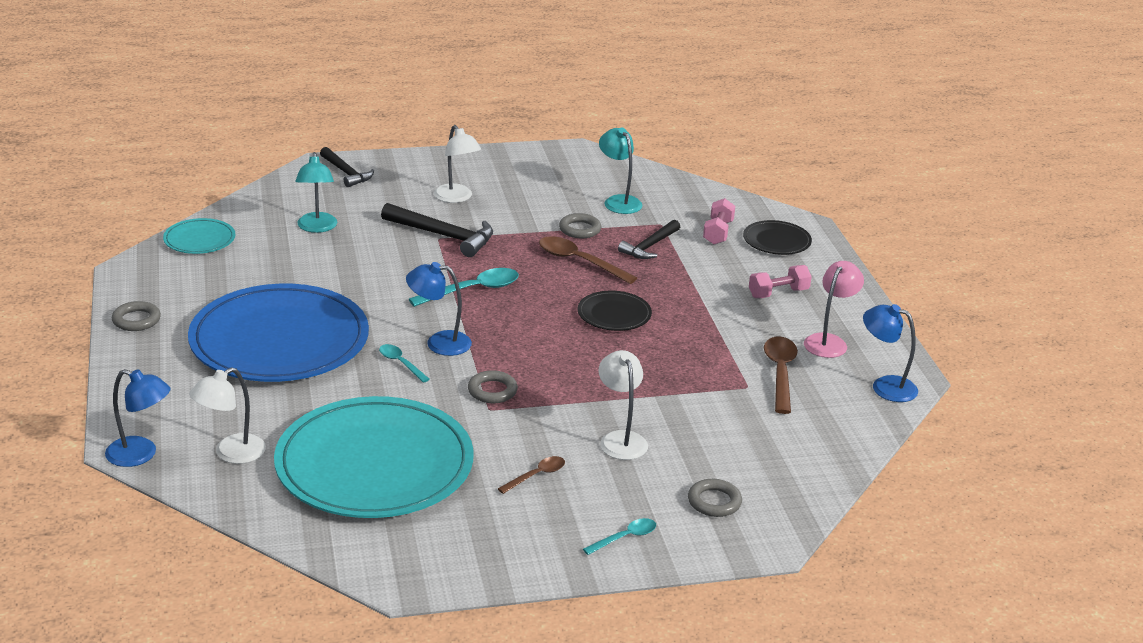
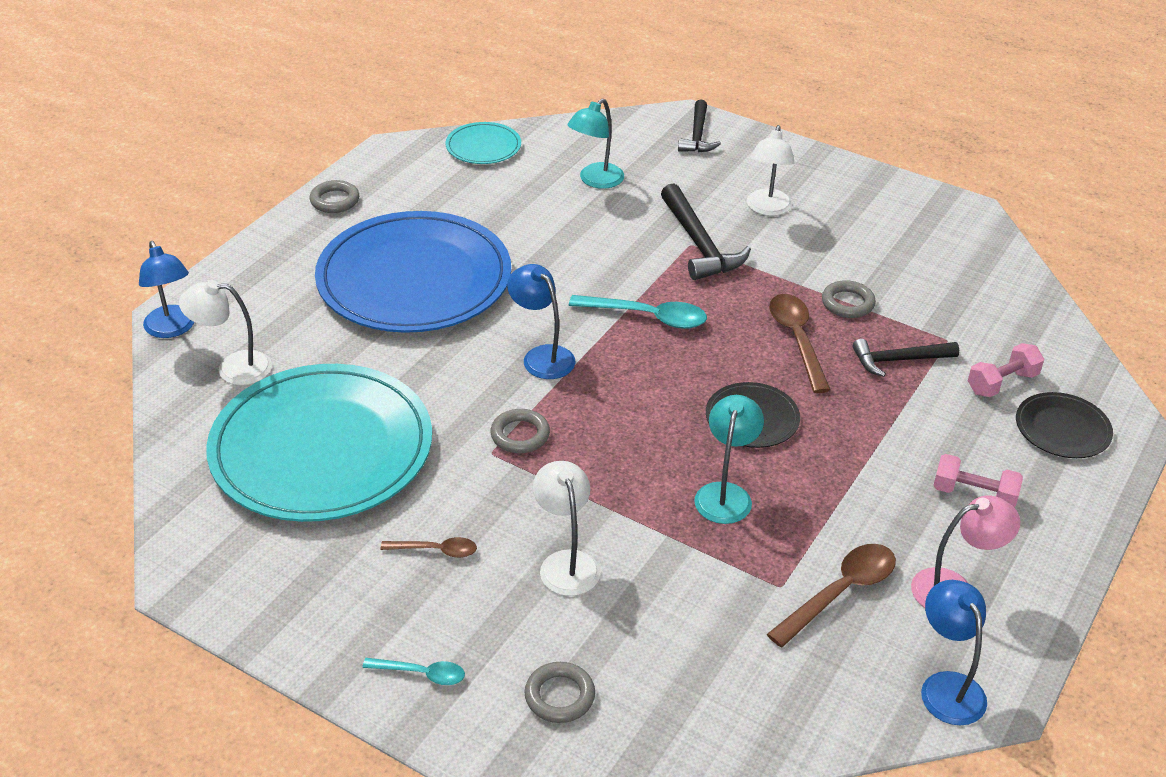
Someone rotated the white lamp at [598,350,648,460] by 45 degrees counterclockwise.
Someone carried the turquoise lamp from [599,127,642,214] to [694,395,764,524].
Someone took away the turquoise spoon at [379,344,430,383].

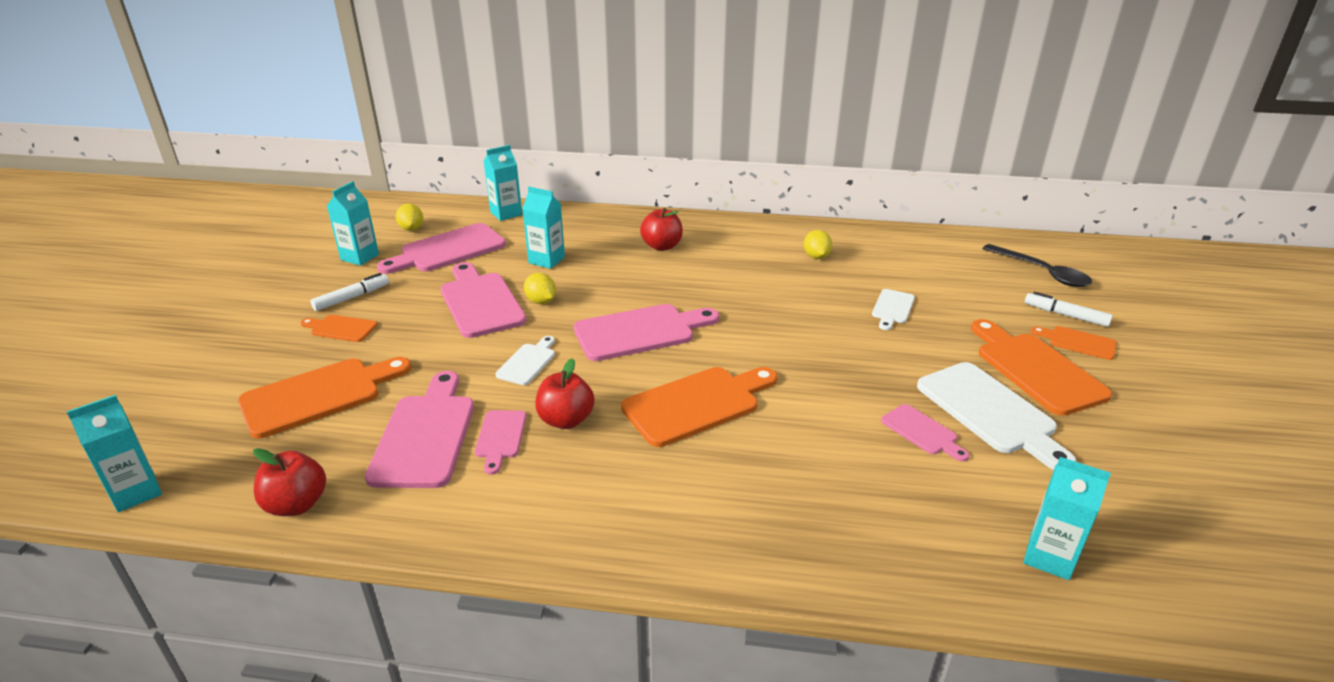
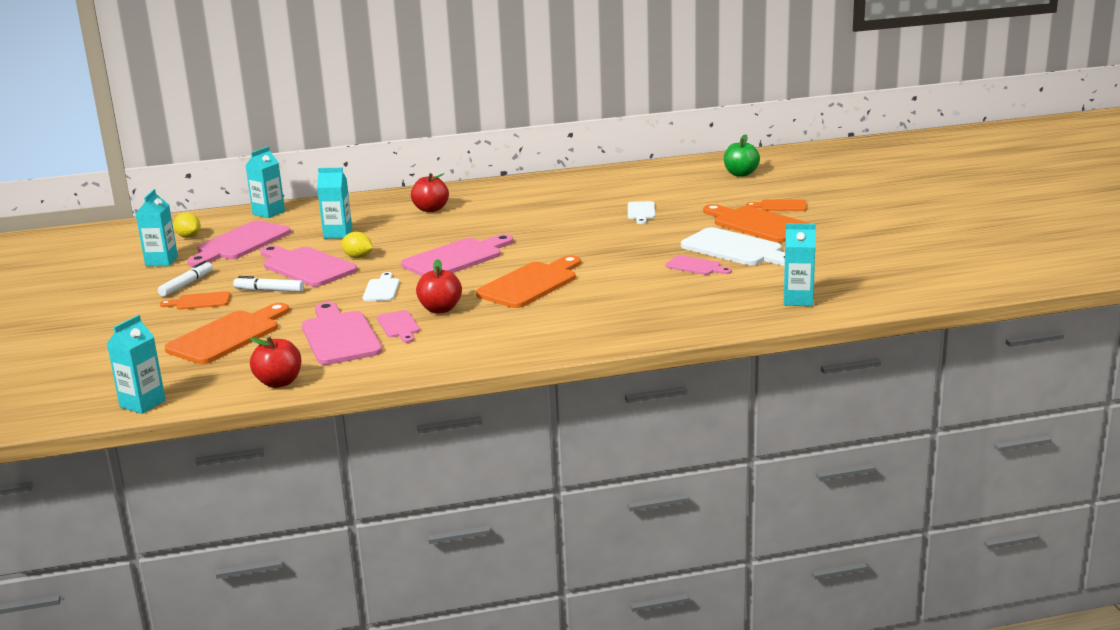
Someone carried the white marker from [1025,292,1113,327] to [233,276,304,292].
Someone swapped the black spoon at [982,244,1092,287] for the green apple at [724,134,760,177].
Someone took away the yellow lemon at [804,230,832,259].

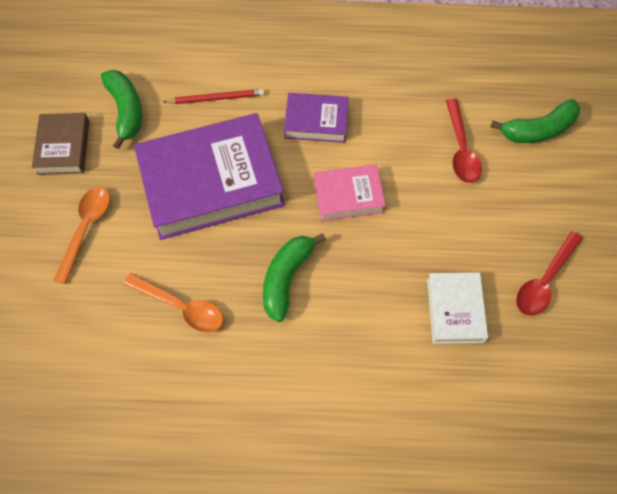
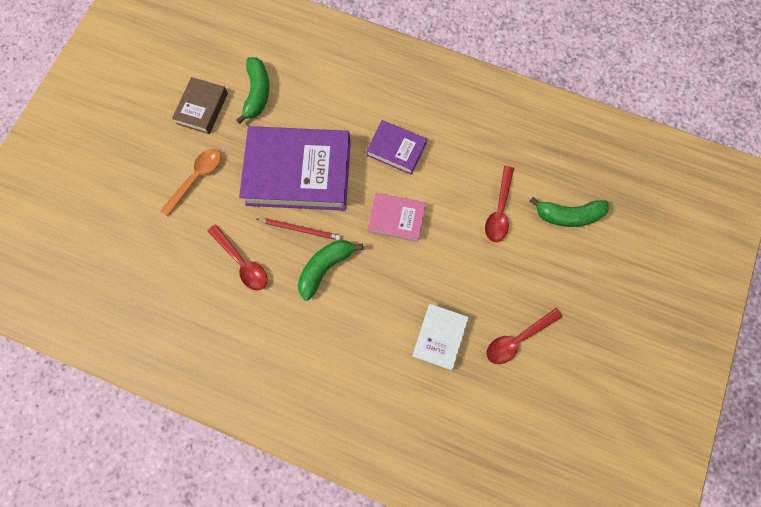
Someone repainted the orange spoon at [124,273,223,333], which became the red spoon at [208,224,268,290].
Someone carried the red pencil from [164,89,264,104] to [257,218,341,240].

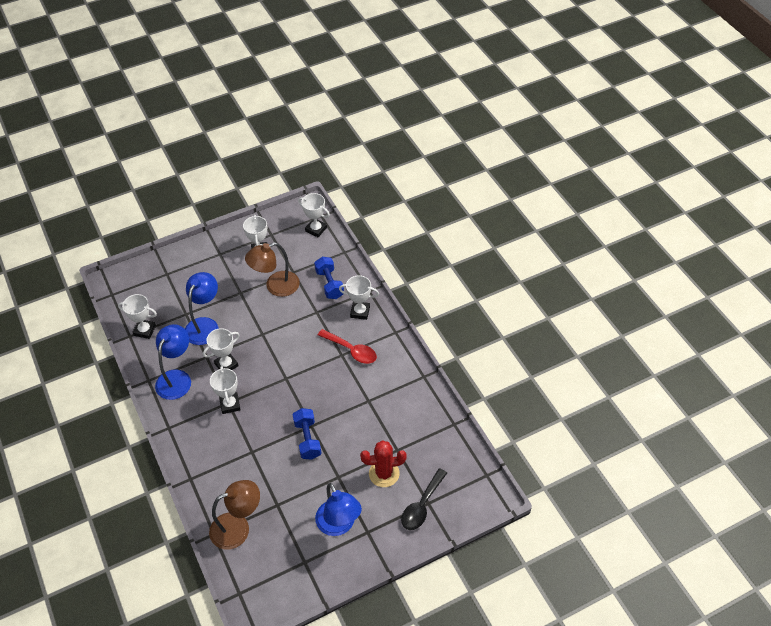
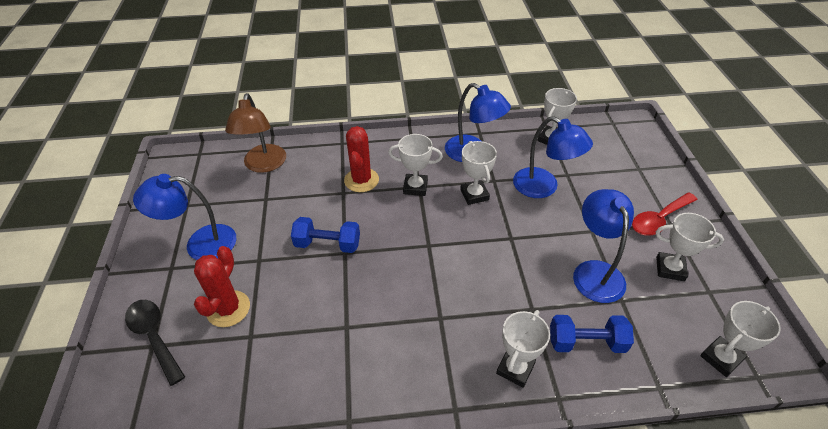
Someone put down the red cactus at [344,126,379,192].
Someone repainted the brown lamp at [245,242,300,297], which became the blue lamp at [573,189,634,303].
Someone carried the red spoon from [318,329,377,364] to [632,192,698,235].

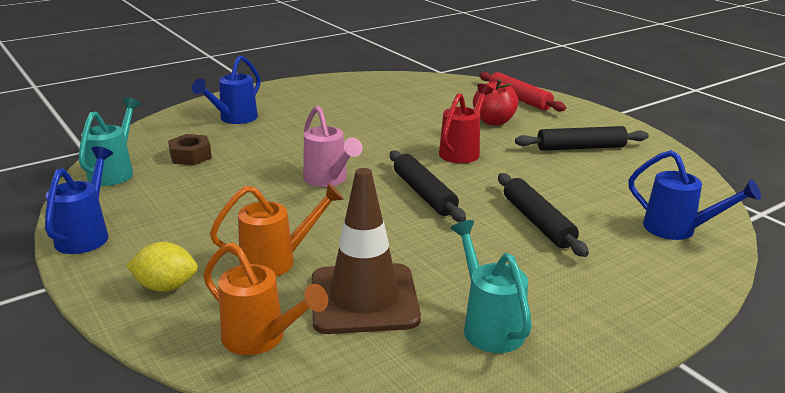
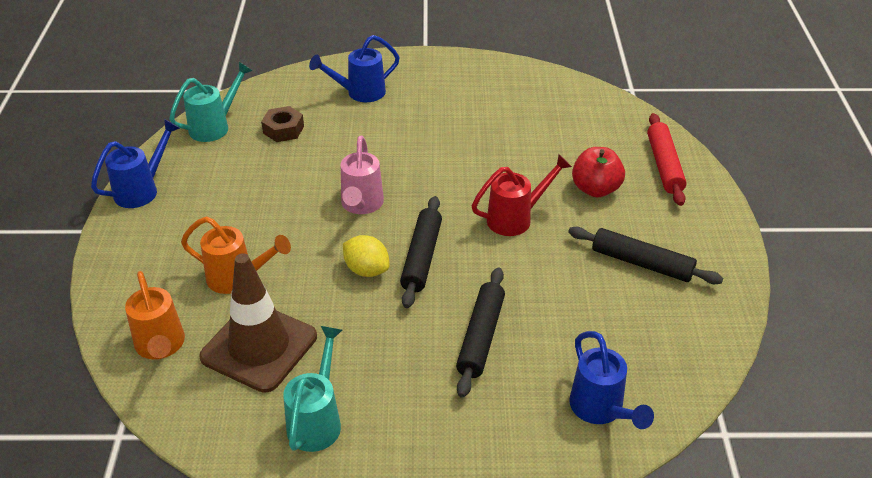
Someone carried the yellow lemon from [126,242,198,292] to [343,235,390,277].

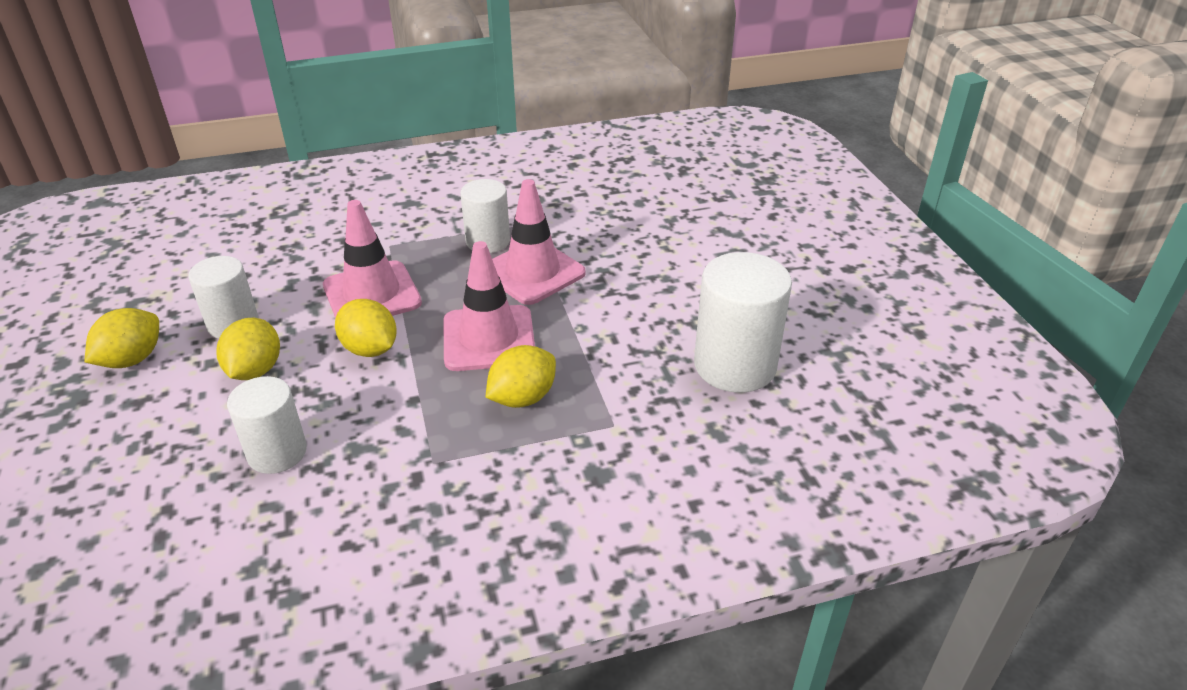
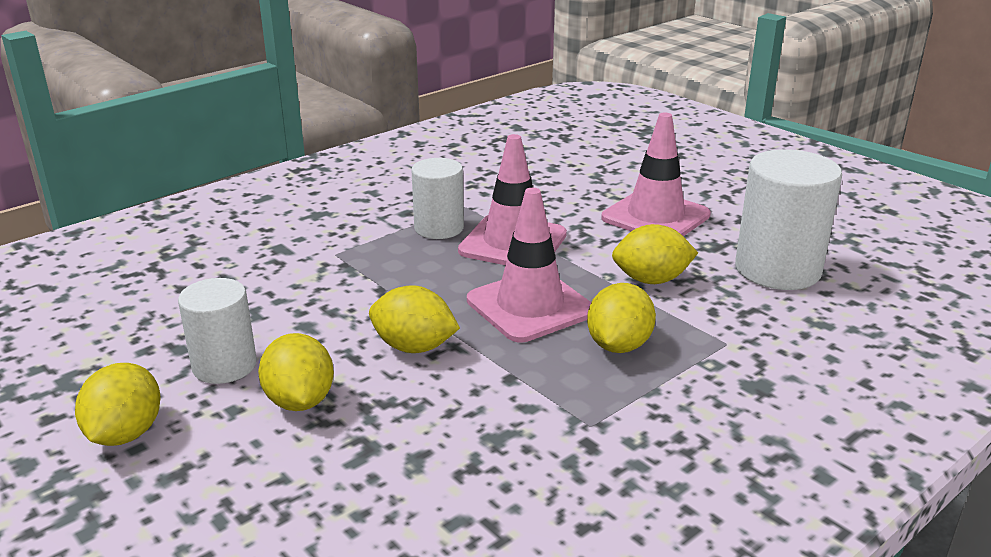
Someone carried the pink traffic cone from [323,200,422,318] to [601,113,711,236].
Someone put down the yellow lemon at [612,224,698,284].
Someone took away the white cylinder at [227,376,307,474].

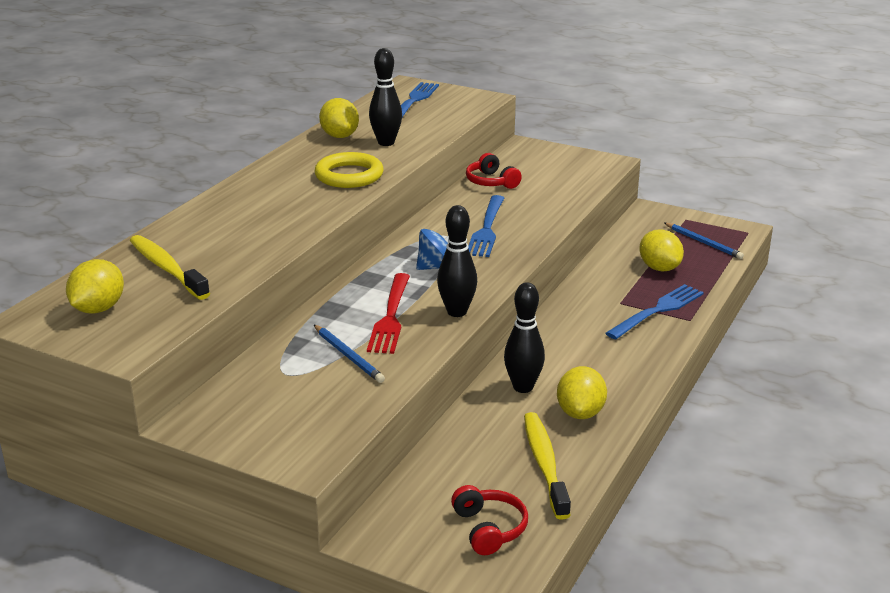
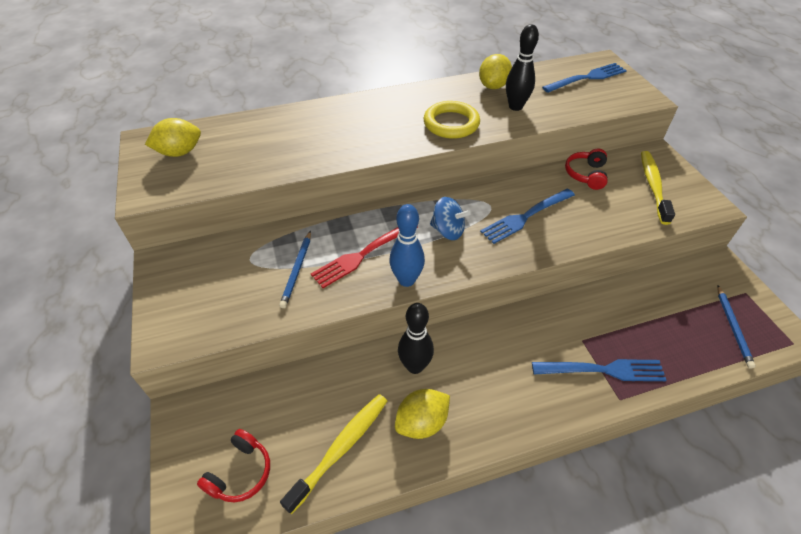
Someone repainted the black bowling pin at [437,205,477,317], which became the blue bowling pin at [389,204,425,287].
Someone carried the yellow toothbrush from [130,235,210,300] to [641,151,675,225].
Someone took away the yellow lemon at [639,229,684,271].

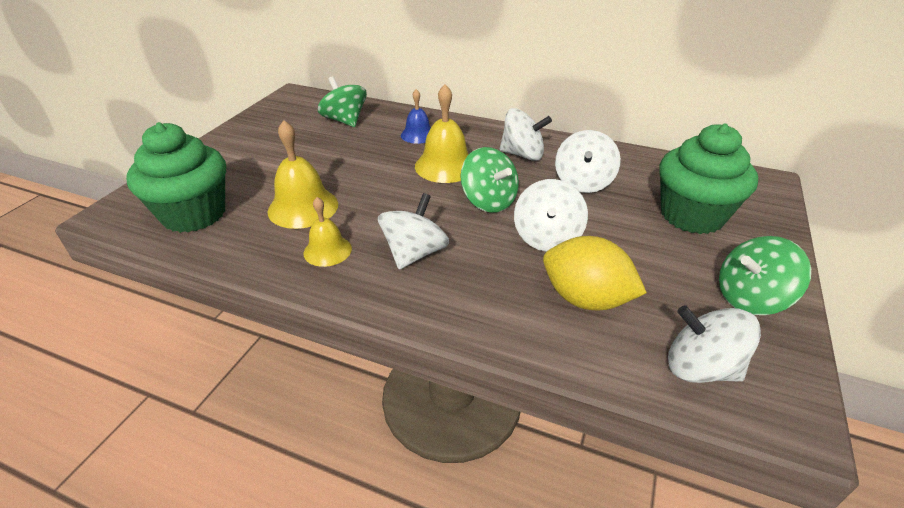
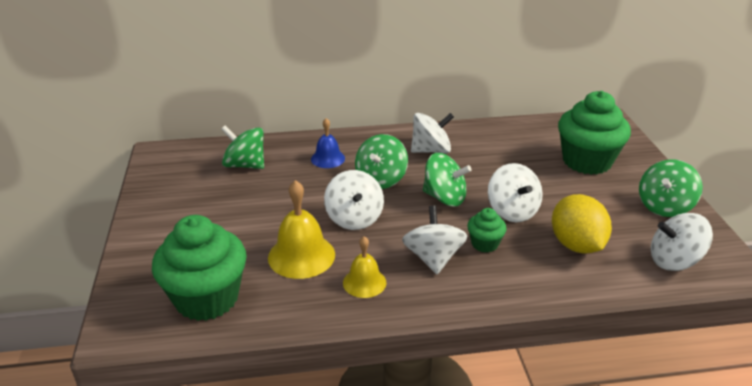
Someone carried the white spinning top from [555,130,621,193] to [324,170,384,230].
Someone swapped the yellow bell at [415,84,469,183] for the green spinning top at [355,134,408,189].
Someone put down the green cupcake at [467,208,507,253].
Someone rotated the yellow lemon at [543,236,647,310] by 75 degrees clockwise.

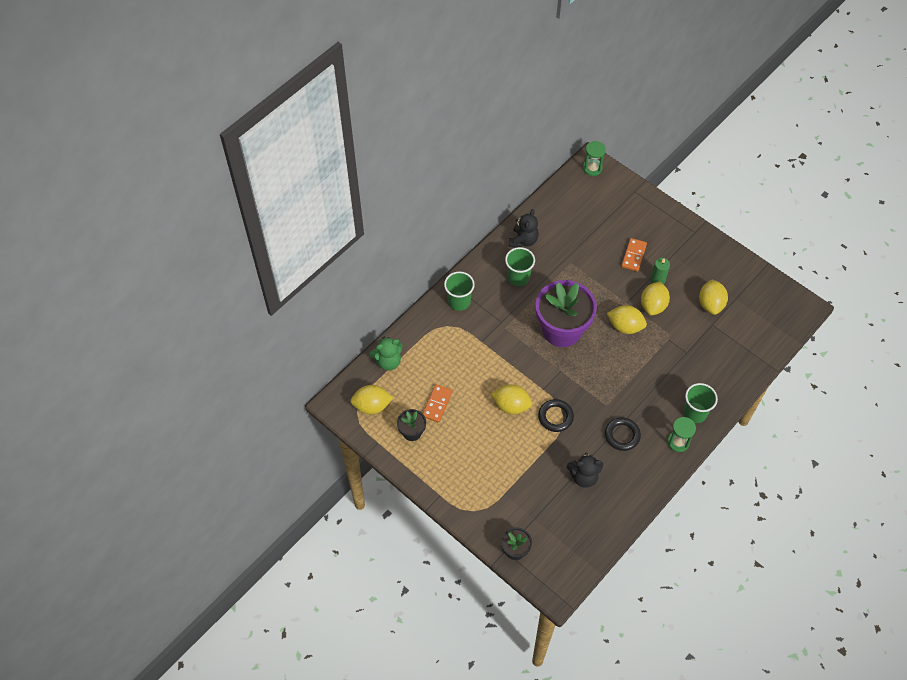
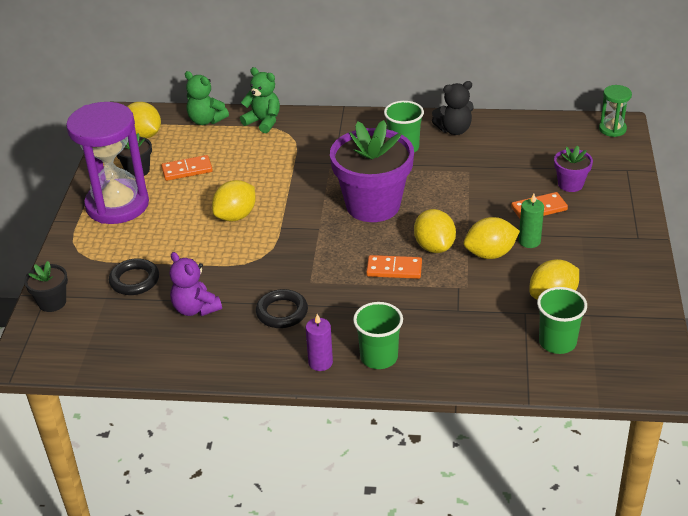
Someone put down the purple hourglass at [66,102,149,224].
Someone carried the black ring from [538,399,574,432] to [109,258,159,295].
Someone repainted the black teddy bear at [567,453,603,488], which became the purple teddy bear at [170,252,222,316].
Someone rotated the yellow lemon at [491,384,532,414] by 60 degrees clockwise.
Someone put down the green teddy bear at [240,67,280,133].
Someone swapped the green hourglass at [667,417,696,452] for the purple candle at [306,314,333,371].
Someone put down the orange domino at [366,255,422,279].
Someone carried the green cup from [444,271,475,311] to [537,287,587,354].
Someone put down the purple flower pot at [554,146,593,192].

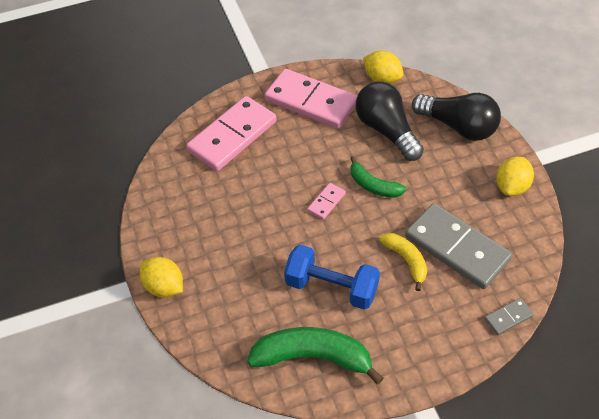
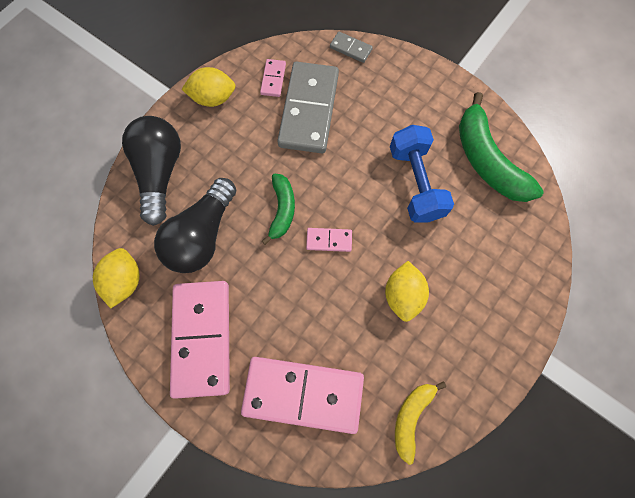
Someone put down the pink domino at [260,59,286,97].
Someone carried the yellow lemon from [140,257,183,297] to [385,261,429,322].
Someone carried the yellow banana from [379,233,427,291] to [395,381,446,465].

